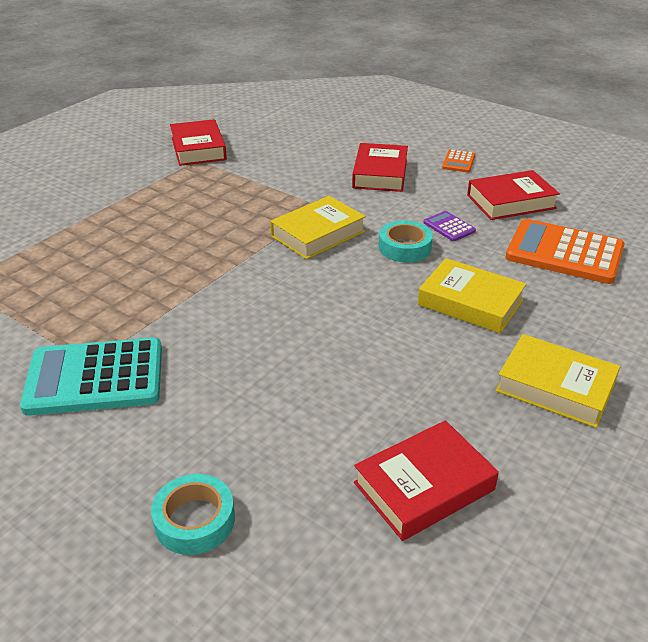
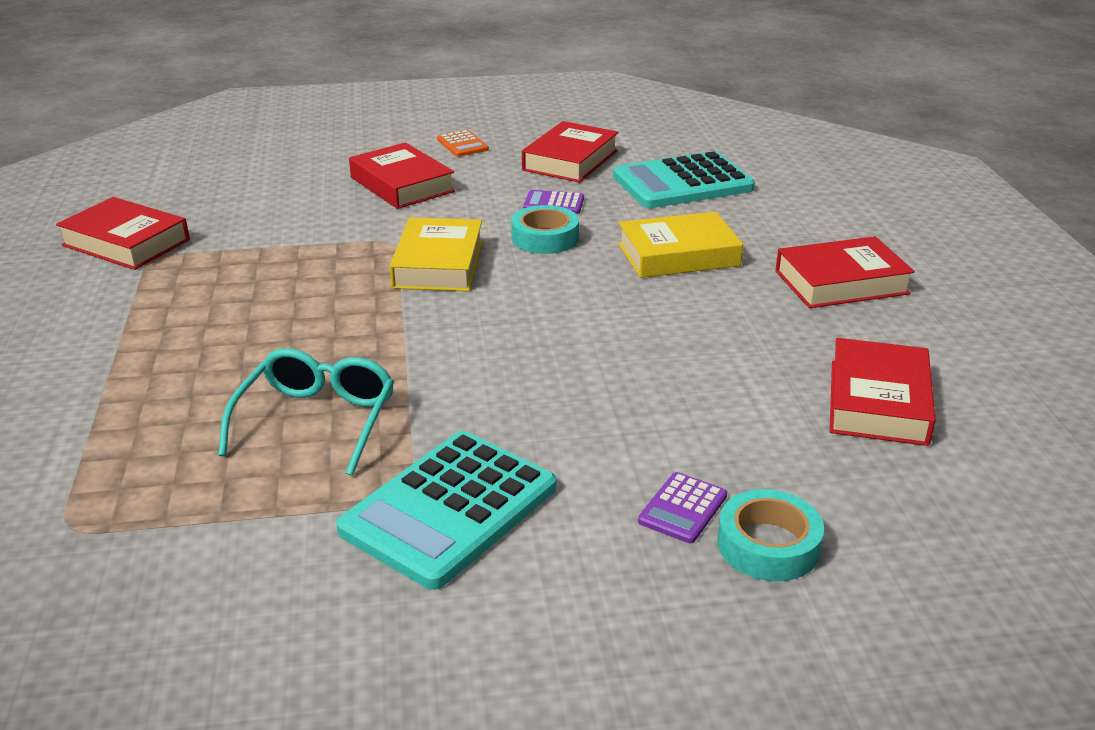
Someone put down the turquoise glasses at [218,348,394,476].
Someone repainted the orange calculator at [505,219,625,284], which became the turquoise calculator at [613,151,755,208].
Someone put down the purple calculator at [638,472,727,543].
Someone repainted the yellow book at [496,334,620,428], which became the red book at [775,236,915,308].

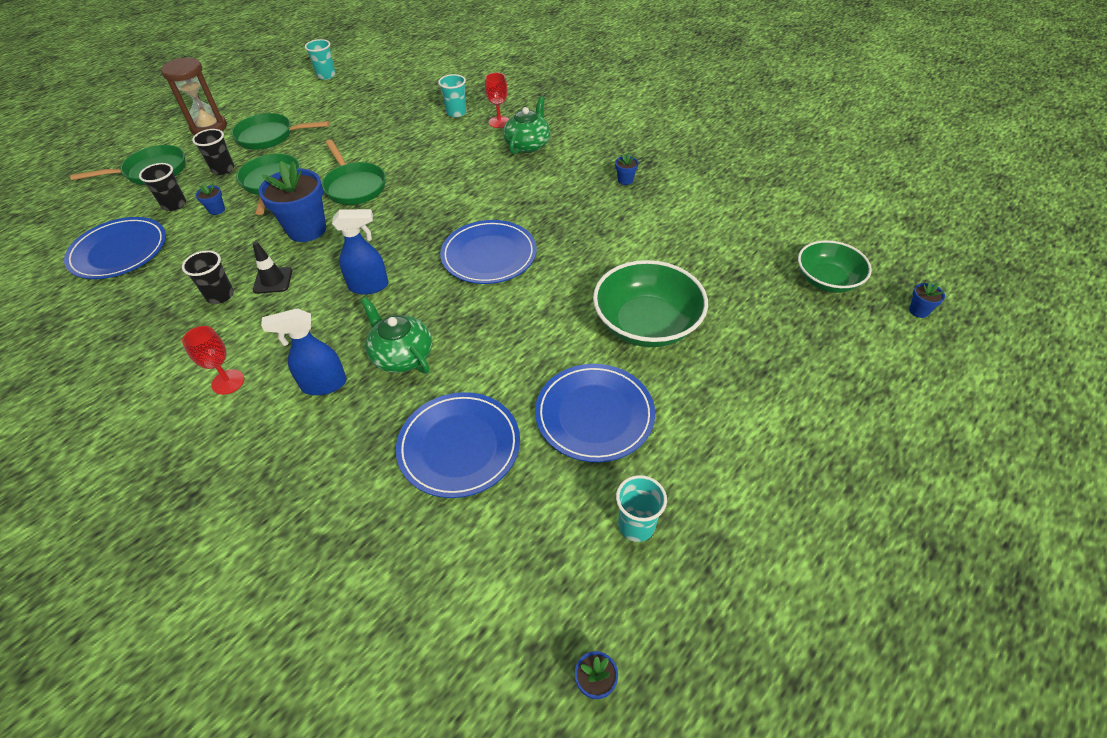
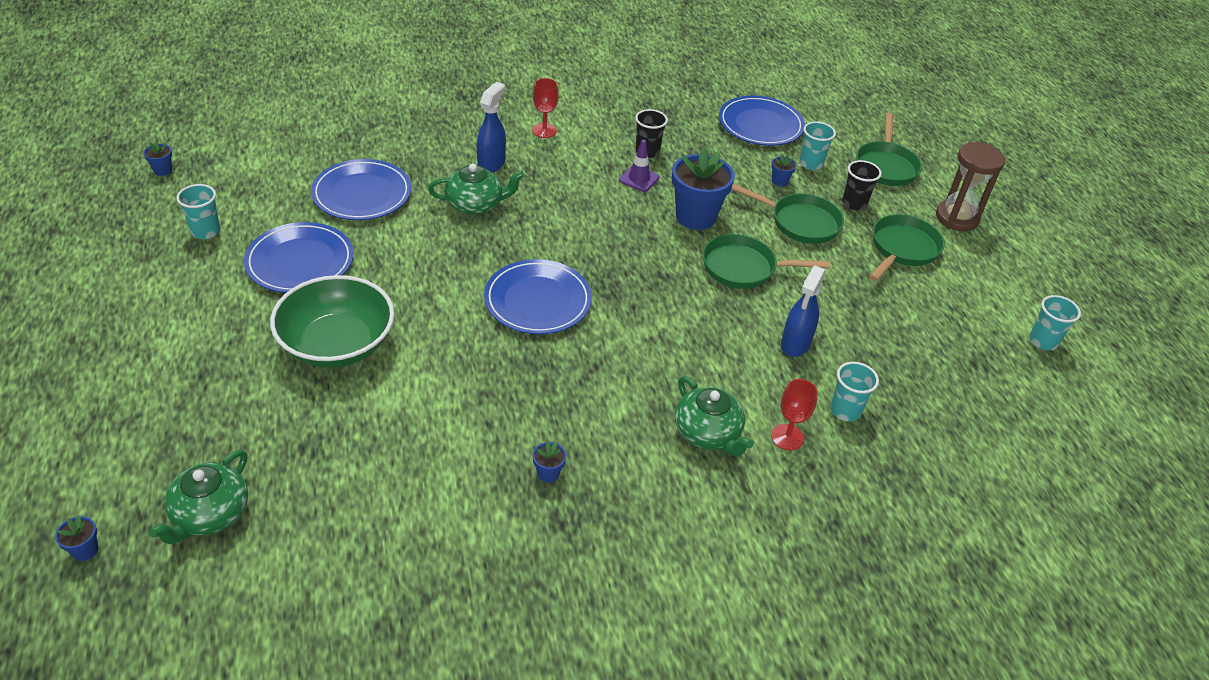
Someone swapped the green bowl at [798,240,872,293] for the green teapot at [149,450,248,544].
Someone repainted the black traffic cone at [253,242,292,294], which became the purple traffic cone at [619,140,659,192].
Someone carried the blue spray bottle from [332,209,389,295] to [781,266,826,357].
Someone repainted the black cup at [139,163,186,211], which became the turquoise cup at [799,122,836,170].

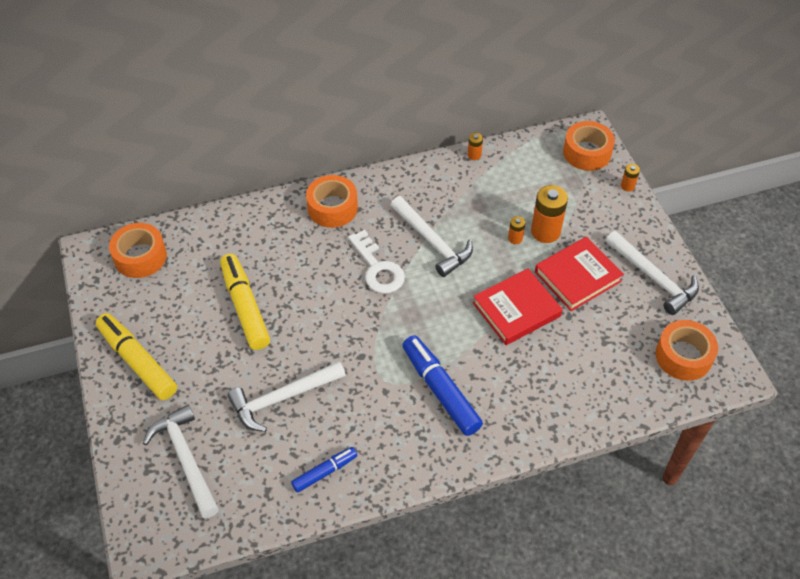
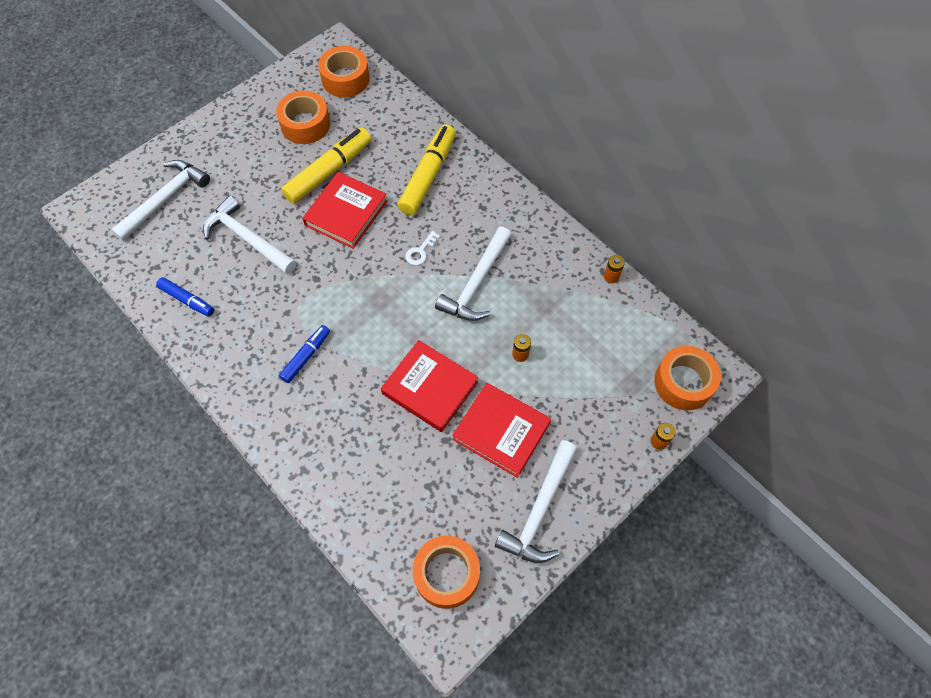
Someone carried the orange tape from [306,175,358,228] to [276,91,330,144].
Someone scaled the blue marker at [402,335,483,436] by 0.57.
Someone put down the red book at [302,172,387,249].
Someone carried the yellow marker from [96,313,177,400] to [398,124,456,215].
Someone scaled the white key at [348,230,405,293] by 0.52.
Someone took away the orange battery at [531,185,568,243].

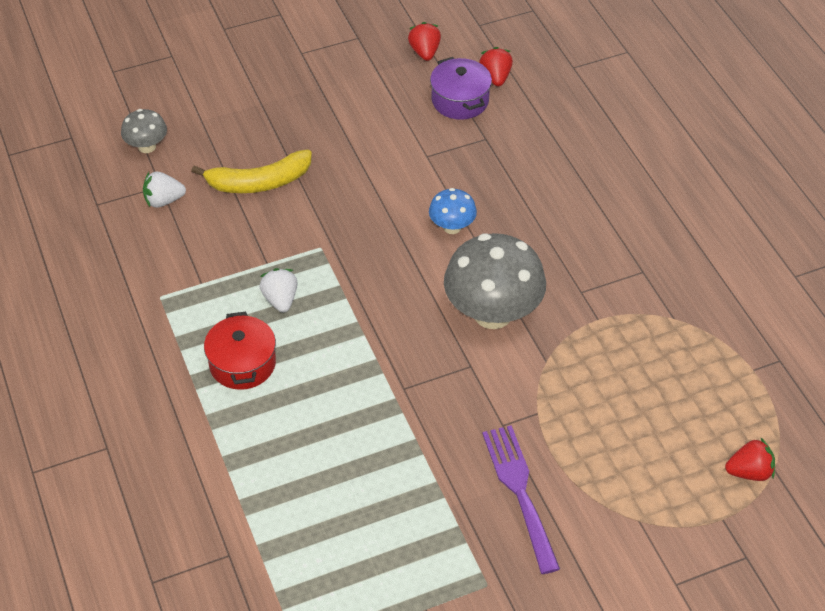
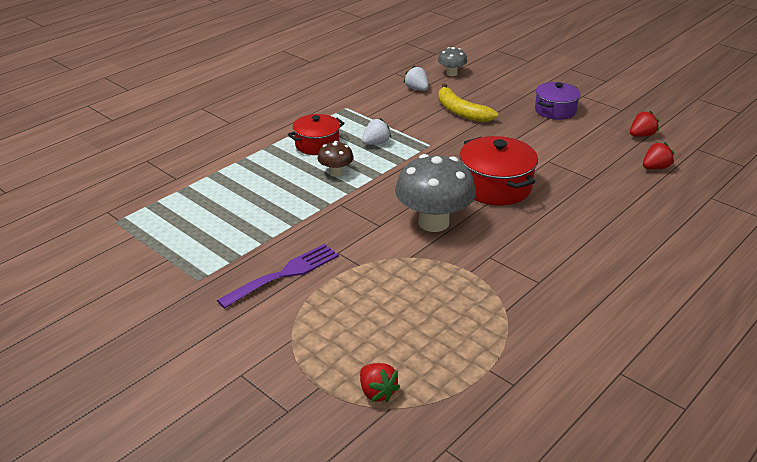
Someone put down the brown mushroom at [318,141,354,177].
Someone swapped the blue mushroom at [429,188,477,234] for the red pot at [460,136,538,206].
Someone carried the purple pot from [430,57,492,120] to [535,82,581,120].

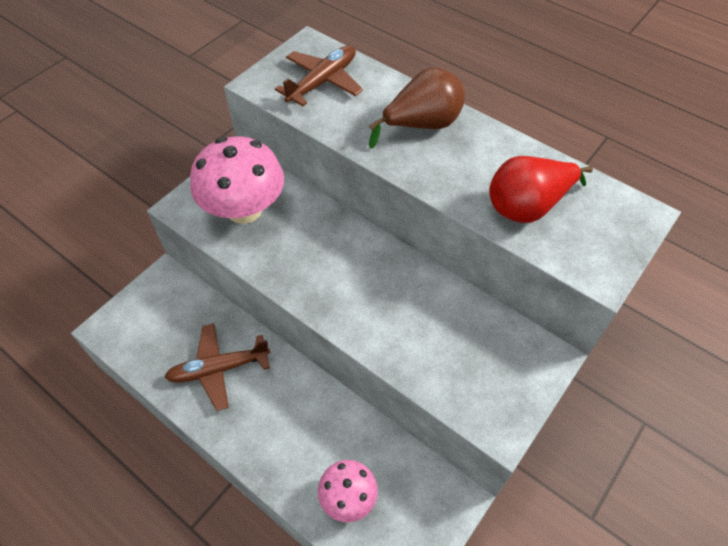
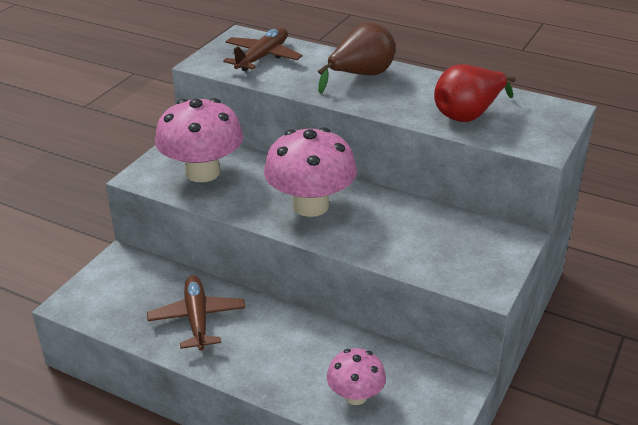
Someone rotated the brown plane at [165,323,271,411] by 105 degrees clockwise.
Someone put down the pink mushroom at [264,127,357,217].

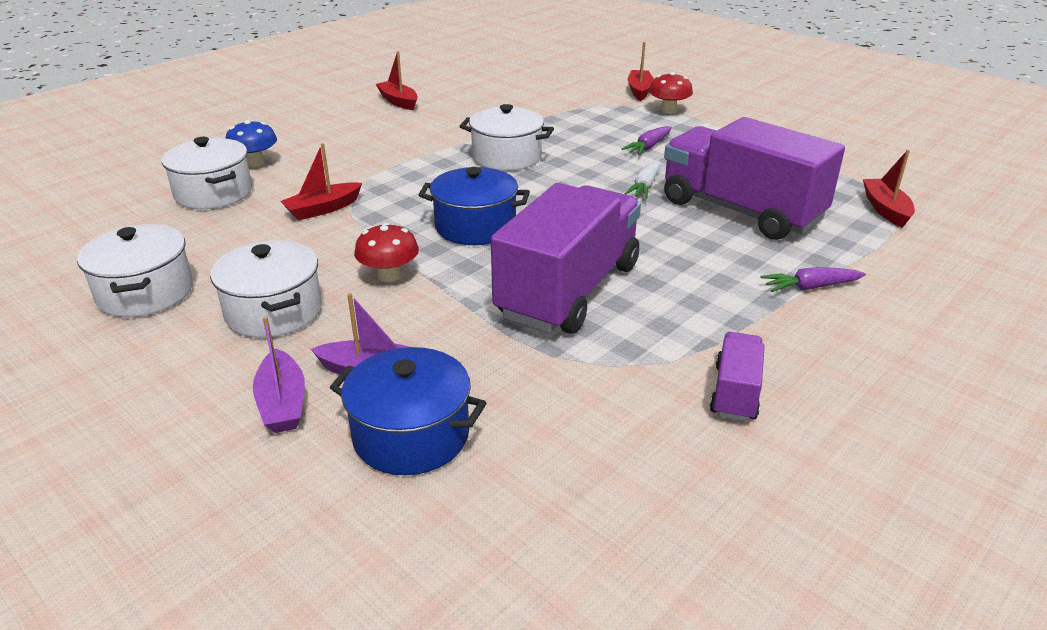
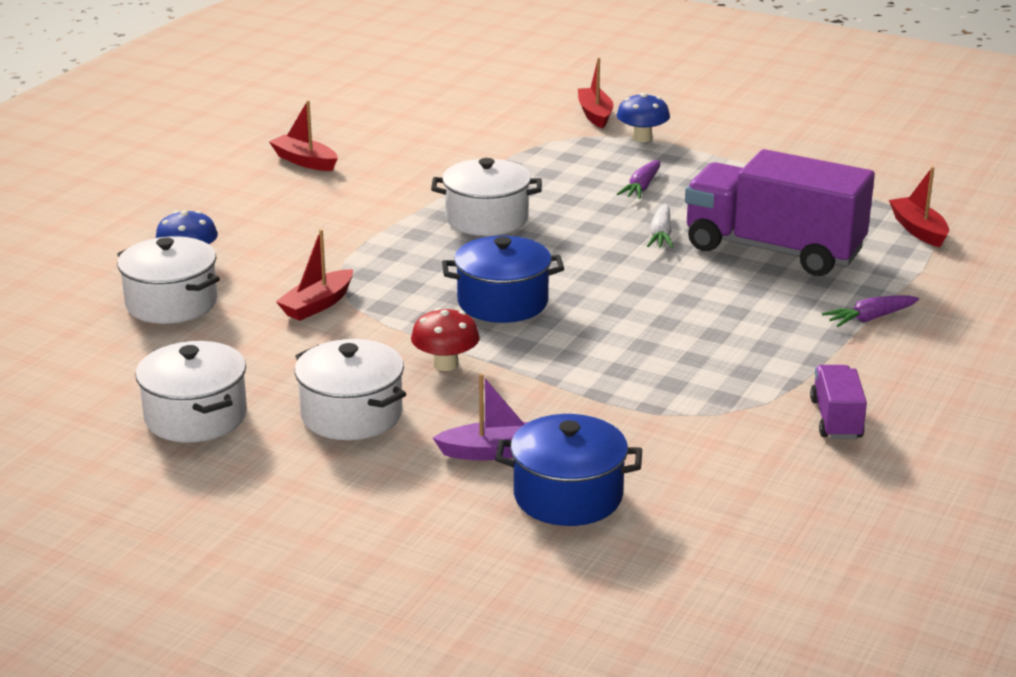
Someone repainted the red mushroom at [649,72,693,114], which became the blue mushroom at [617,93,670,142].
Someone took away the purple boat at [253,317,305,433].
Someone took away the purple truck at [491,183,641,334].

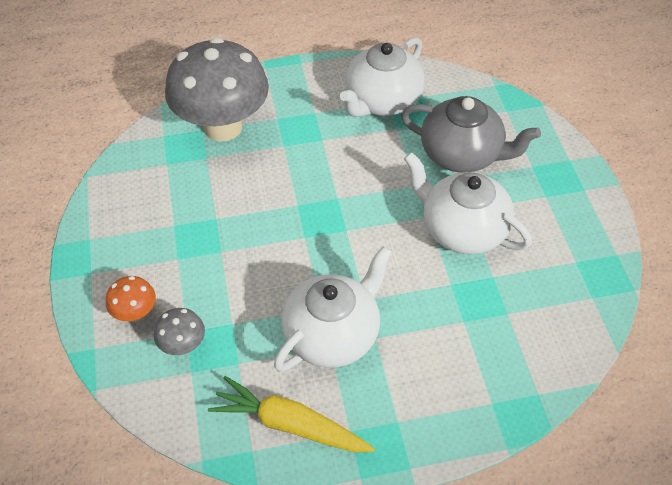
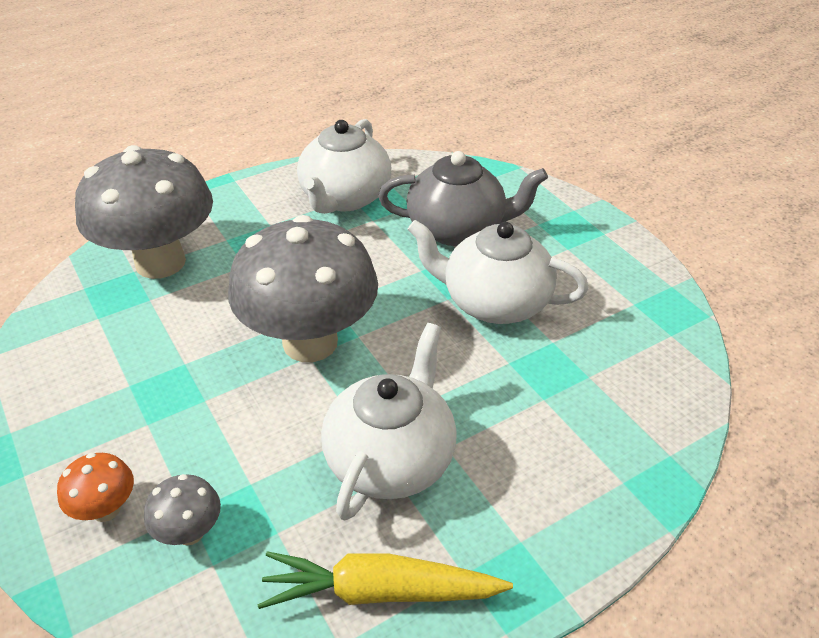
Someone put down the grey mushroom at [228,215,378,362].

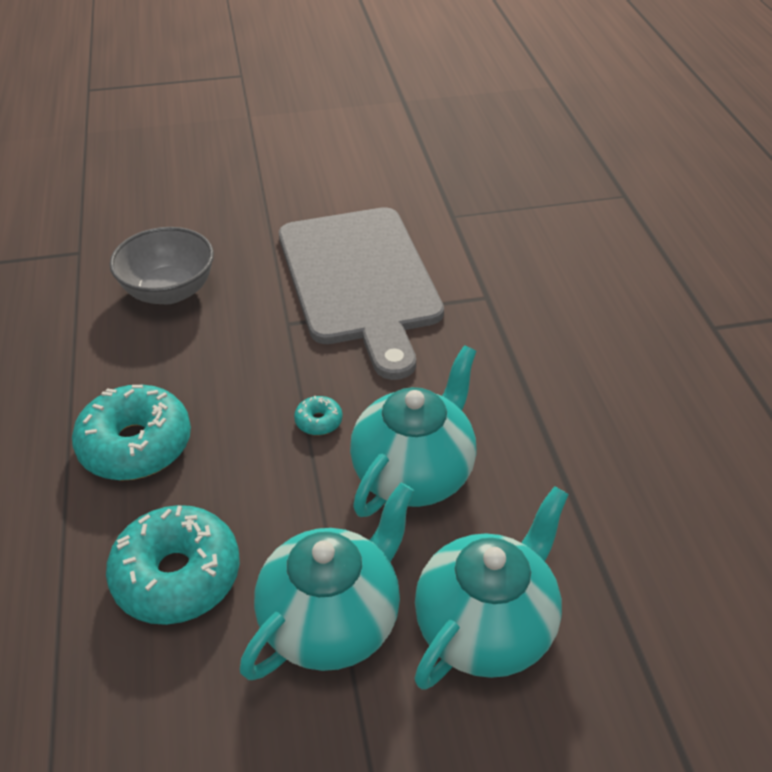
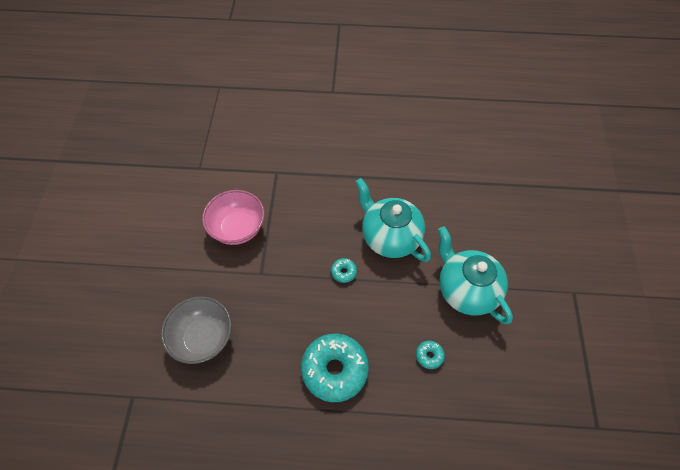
Someone swapped the grey cutting board at [279,207,444,380] for the pink bowl at [202,190,265,245].
Someone scaled the turquoise donut at [106,505,240,625] by 0.43.
Someone took away the turquoise teapot at [414,486,569,690].

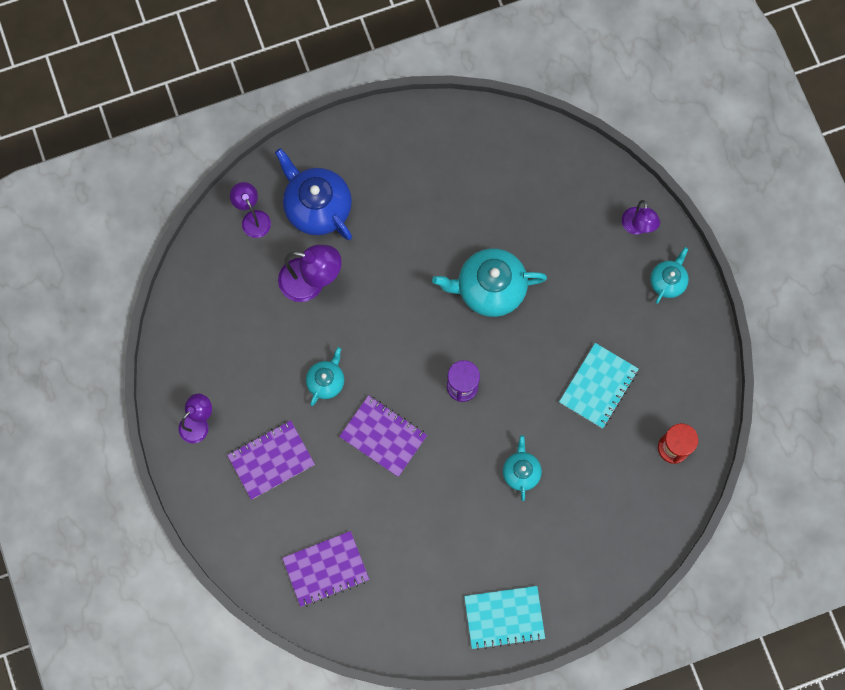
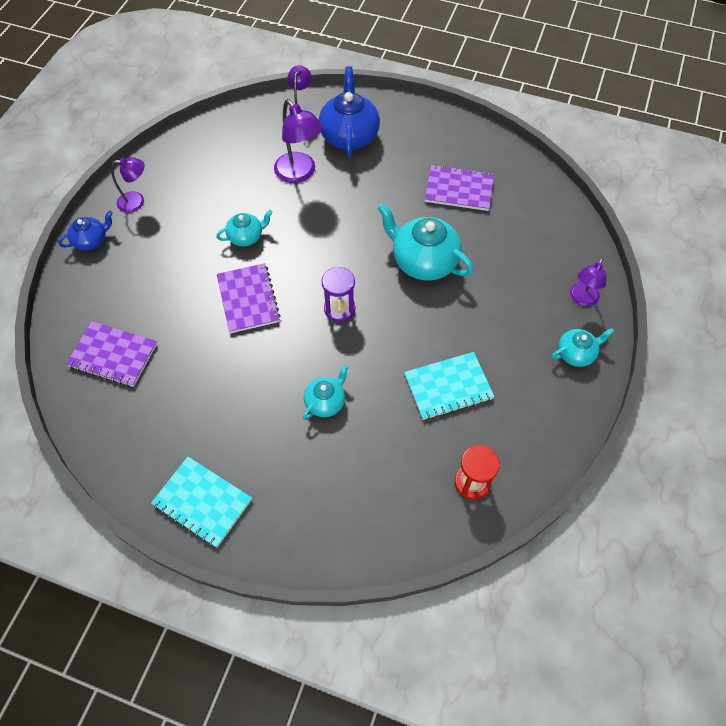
Someone put down the blue teapot at [58,210,113,251].
Someone carried the purple notebook from [227,420,315,500] to [425,164,494,211].

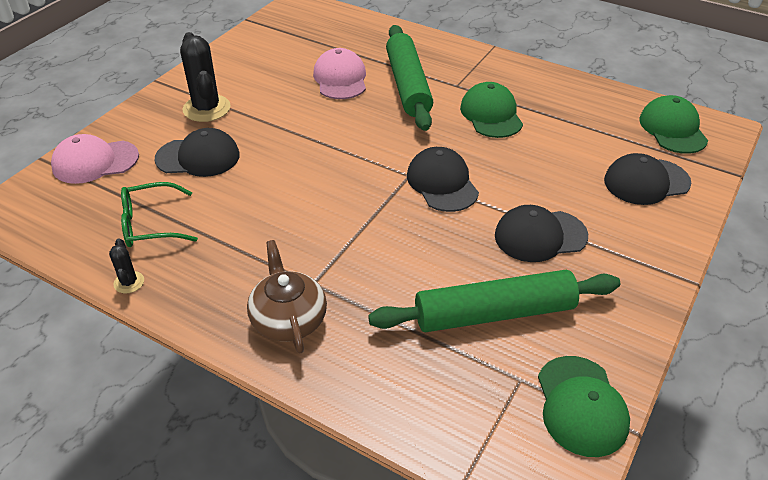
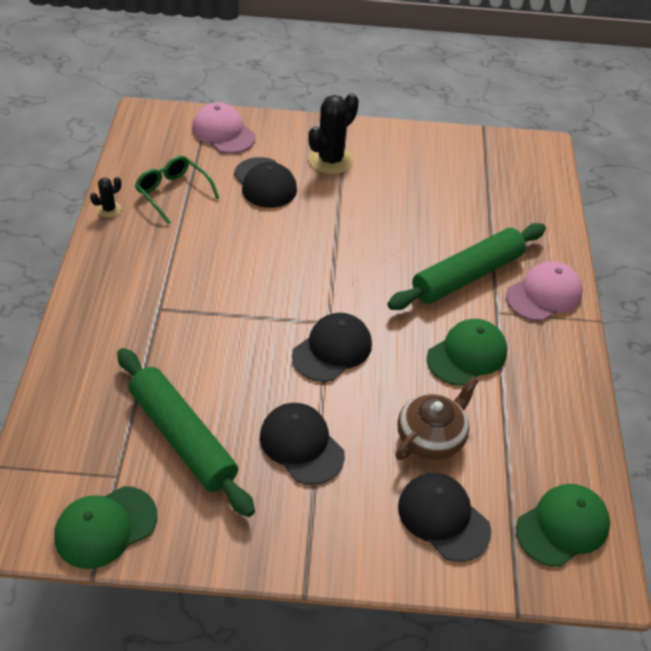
Someone carried the brown teapot from [247,240,327,353] to [395,376,479,460].
Someone carried the pink cap from [313,48,366,99] to [506,261,583,321].

